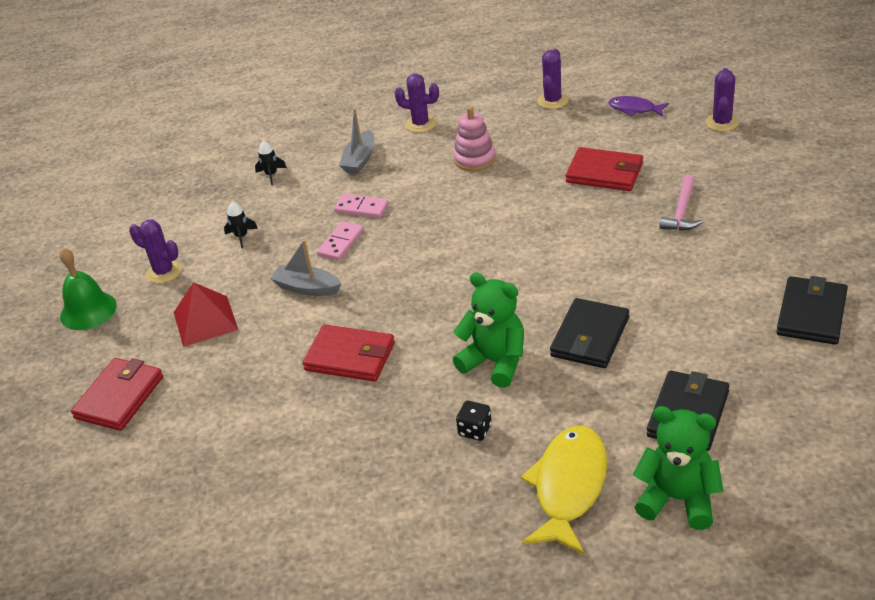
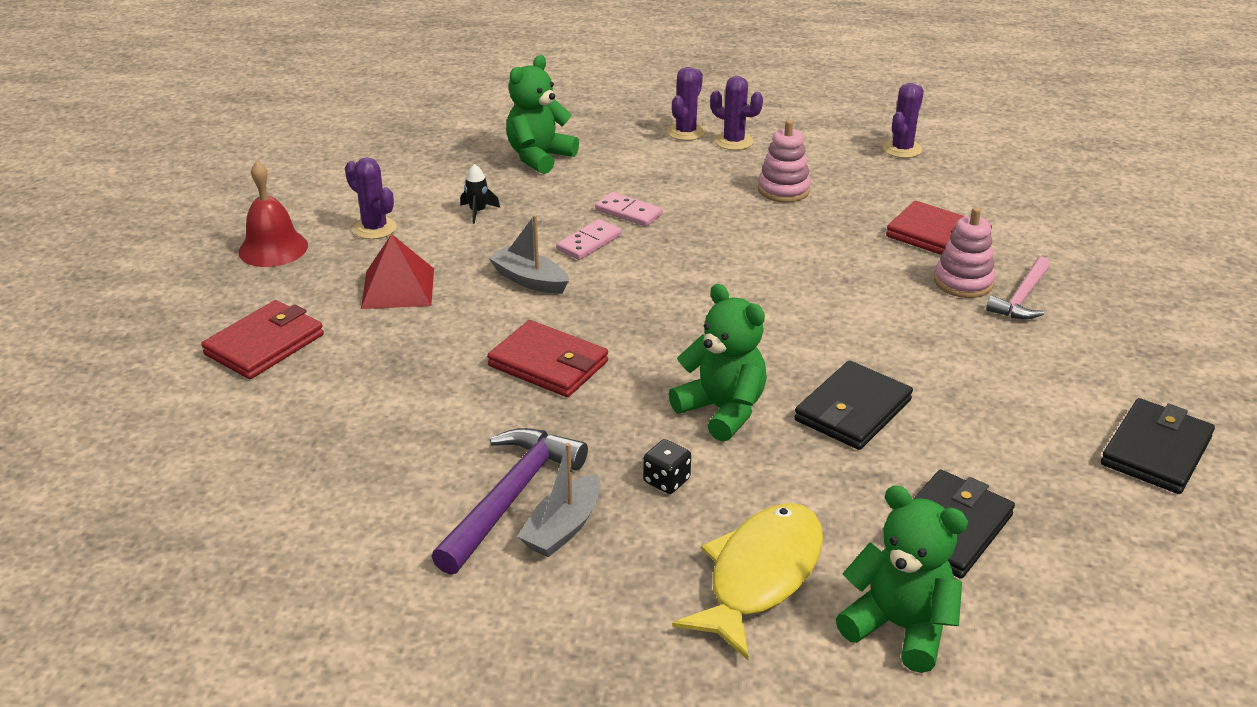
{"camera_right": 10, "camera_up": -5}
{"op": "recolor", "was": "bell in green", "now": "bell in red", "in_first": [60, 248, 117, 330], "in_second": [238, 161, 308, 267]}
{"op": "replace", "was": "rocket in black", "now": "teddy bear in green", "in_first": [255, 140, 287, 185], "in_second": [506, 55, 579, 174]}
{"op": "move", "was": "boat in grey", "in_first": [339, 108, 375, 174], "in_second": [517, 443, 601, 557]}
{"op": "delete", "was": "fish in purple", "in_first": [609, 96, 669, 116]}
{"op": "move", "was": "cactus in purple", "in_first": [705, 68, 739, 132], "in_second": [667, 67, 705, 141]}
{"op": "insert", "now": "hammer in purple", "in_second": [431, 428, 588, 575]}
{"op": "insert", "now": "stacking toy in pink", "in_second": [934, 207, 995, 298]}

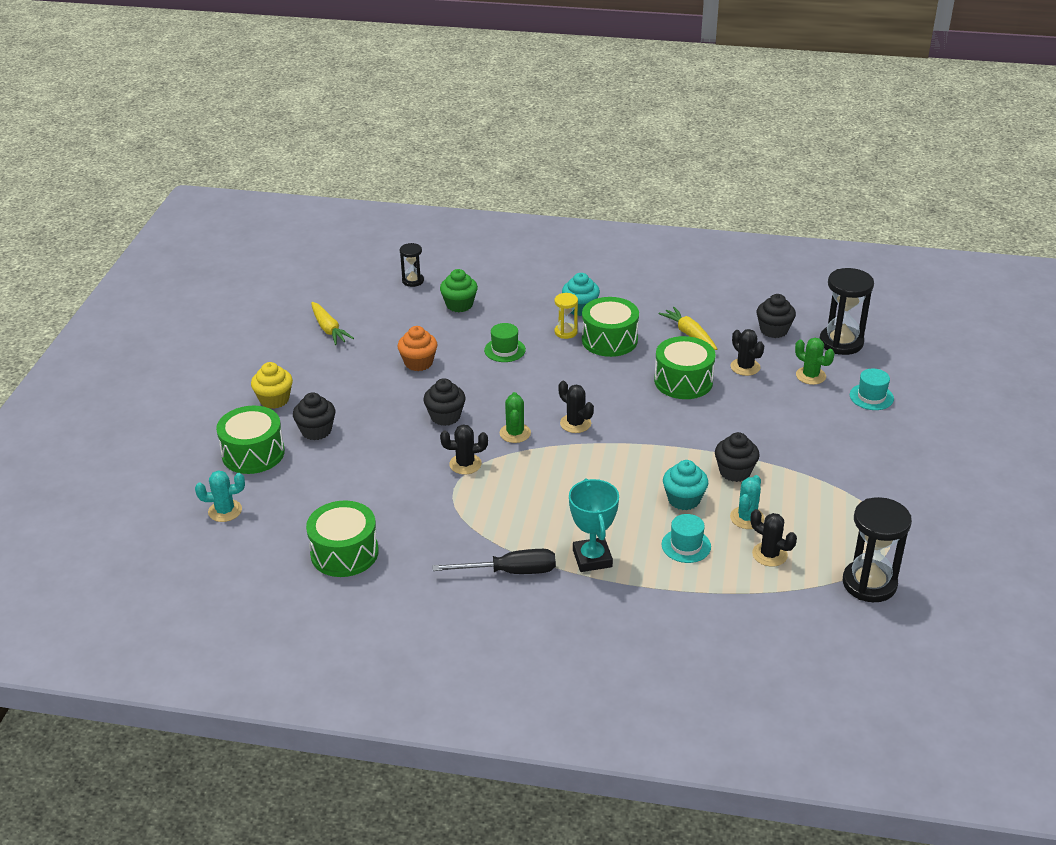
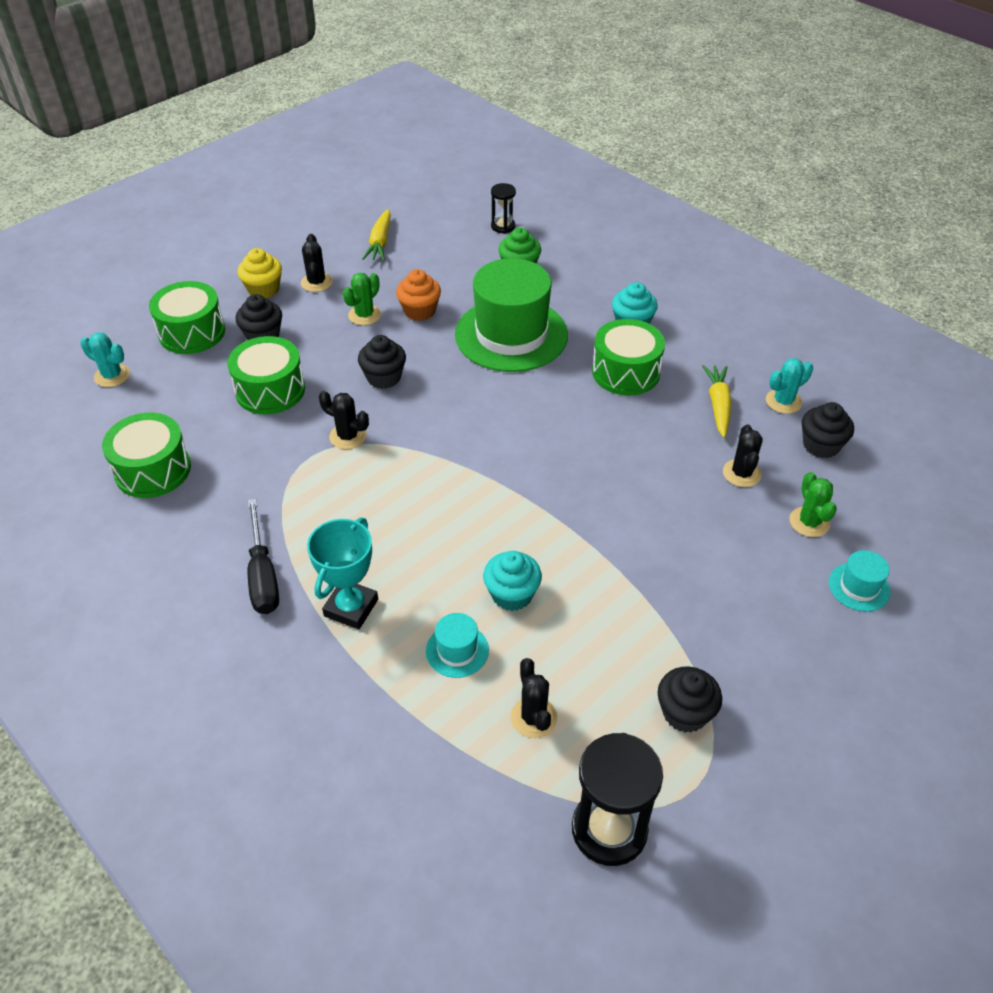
{"camera_right": 35, "camera_up": 10}
{"op": "rotate", "was": "screwdriver in black", "in_first": [432, 549, 556, 574], "in_second": [248, 498, 279, 614], "clockwise": 45}
{"op": "resize", "was": "hat in green", "in_first": [484, 323, 526, 362], "in_second": [455, 258, 568, 372], "ratio": 2.37}
{"op": "move", "was": "cactus in green", "in_first": [500, 392, 531, 443], "in_second": [343, 273, 381, 325]}
{"op": "delete", "was": "hourglass in yellow", "in_first": [555, 293, 578, 339]}
{"op": "move", "was": "cactus in black", "in_first": [558, 381, 594, 433], "in_second": [301, 234, 333, 292]}
{"op": "move", "was": "drum in green", "in_first": [654, 336, 716, 399], "in_second": [227, 336, 305, 414]}
{"op": "move", "was": "cupcake in black", "in_first": [715, 432, 760, 482], "in_second": [658, 667, 722, 733]}
{"op": "move", "was": "cactus in turquoise", "in_first": [730, 475, 764, 529], "in_second": [766, 358, 813, 414]}
{"op": "delete", "was": "hourglass in black", "in_first": [820, 268, 874, 355]}

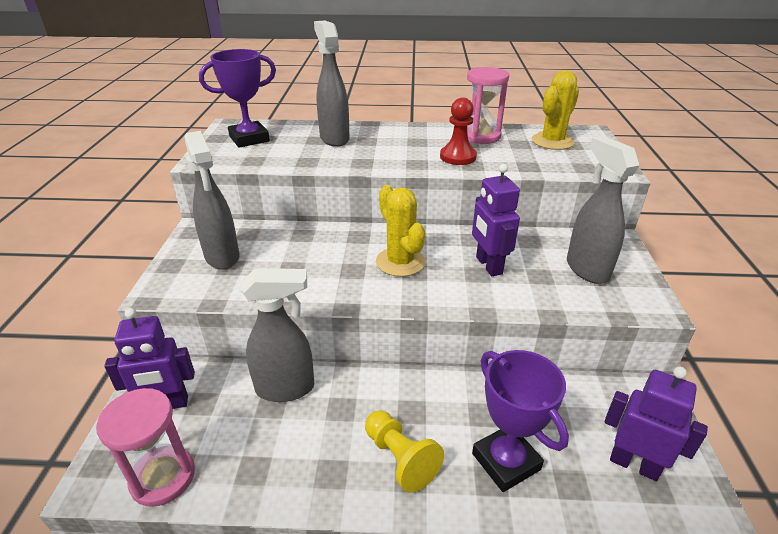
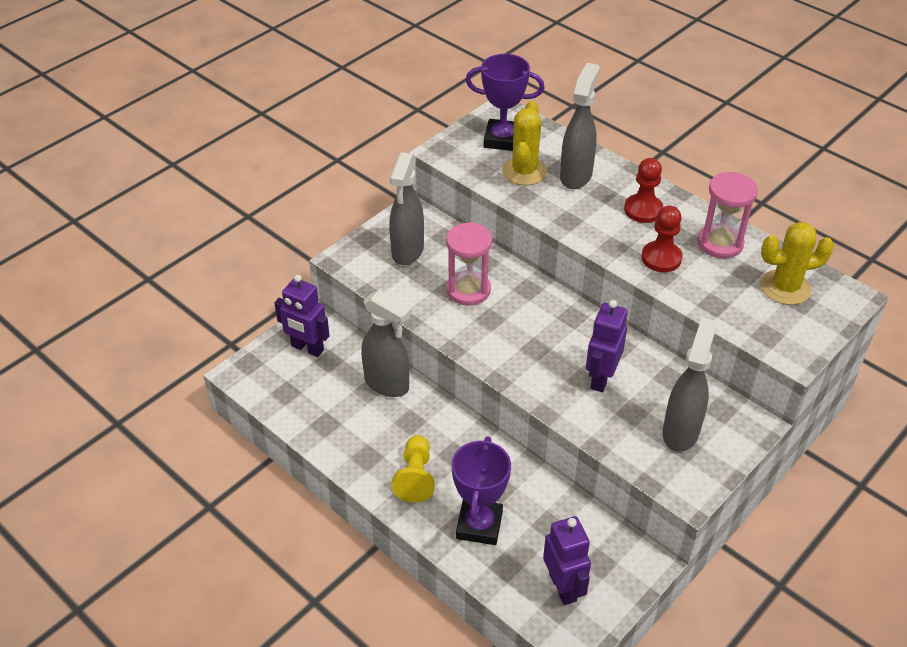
{"camera_right": 40, "camera_up": 10}
{"op": "move", "was": "hourglass in pink", "in_first": [96, 388, 195, 507], "in_second": [446, 222, 492, 305]}
{"op": "move", "was": "cactus in yellow", "in_first": [376, 185, 425, 277], "in_second": [502, 101, 547, 185]}
{"op": "insert", "now": "pawn in red", "in_second": [624, 158, 663, 223]}

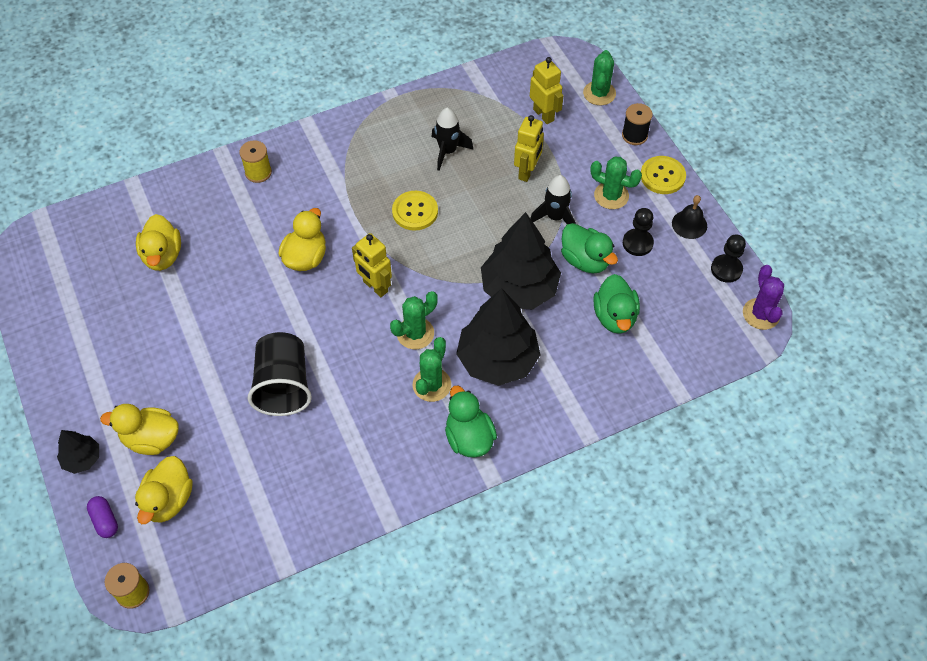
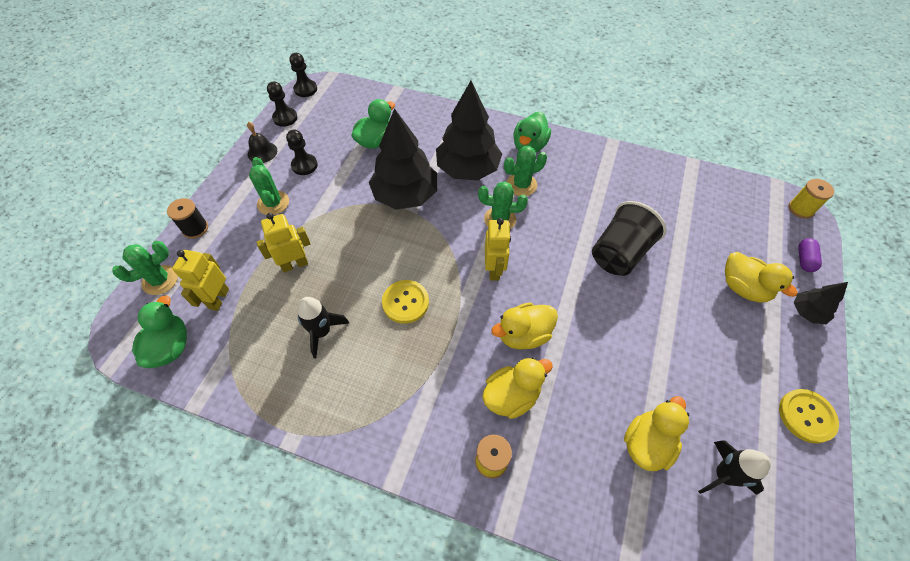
{"camera_right": -135, "camera_up": 0}
{"op": "move", "was": "duck in yellow", "in_first": [135, 456, 193, 524], "in_second": [482, 358, 553, 419]}
{"op": "move", "was": "rocket in black", "in_first": [530, 175, 576, 224], "in_second": [698, 440, 771, 495]}
{"op": "move", "was": "duck in green", "in_first": [561, 223, 618, 273], "in_second": [132, 295, 187, 368]}
{"op": "move", "was": "button in yellow", "in_first": [641, 156, 686, 194], "in_second": [779, 389, 839, 444]}
{"op": "replace", "was": "cactus in purple", "now": "pawn in black", "in_first": [743, 265, 784, 330], "in_second": [289, 53, 317, 97]}

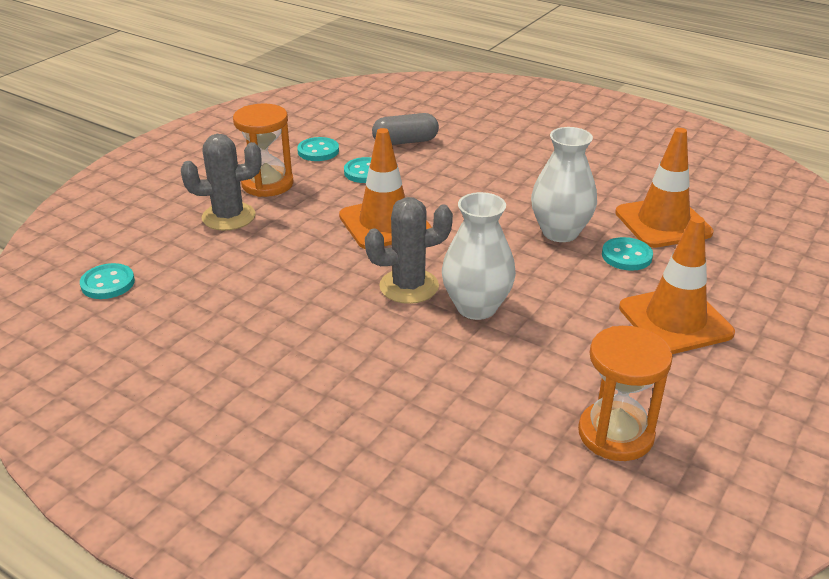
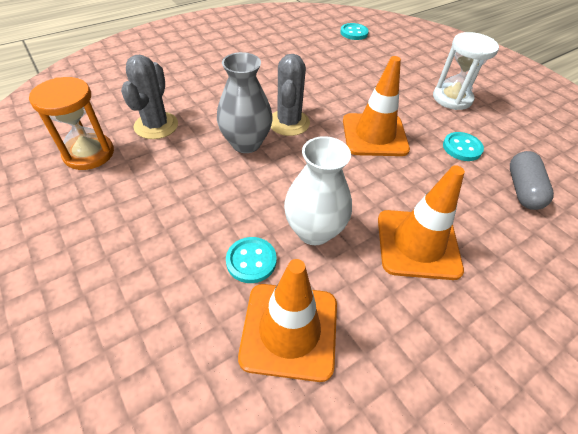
{"camera_right": 110, "camera_up": 15}
{"op": "move", "was": "cactus in grey", "in_first": [181, 134, 261, 230], "in_second": [121, 55, 178, 139]}
{"op": "recolor", "was": "hourglass in orange", "now": "hourglass in white", "in_first": [233, 103, 294, 197], "in_second": [433, 32, 499, 110]}
{"op": "delete", "was": "button in turquoise", "in_first": [297, 137, 339, 161]}
{"op": "recolor", "was": "vase in white", "now": "vase in grey", "in_first": [442, 192, 516, 320], "in_second": [217, 52, 273, 153]}
{"op": "move", "was": "traffic cone in orange", "in_first": [619, 216, 735, 354], "in_second": [378, 165, 465, 280]}

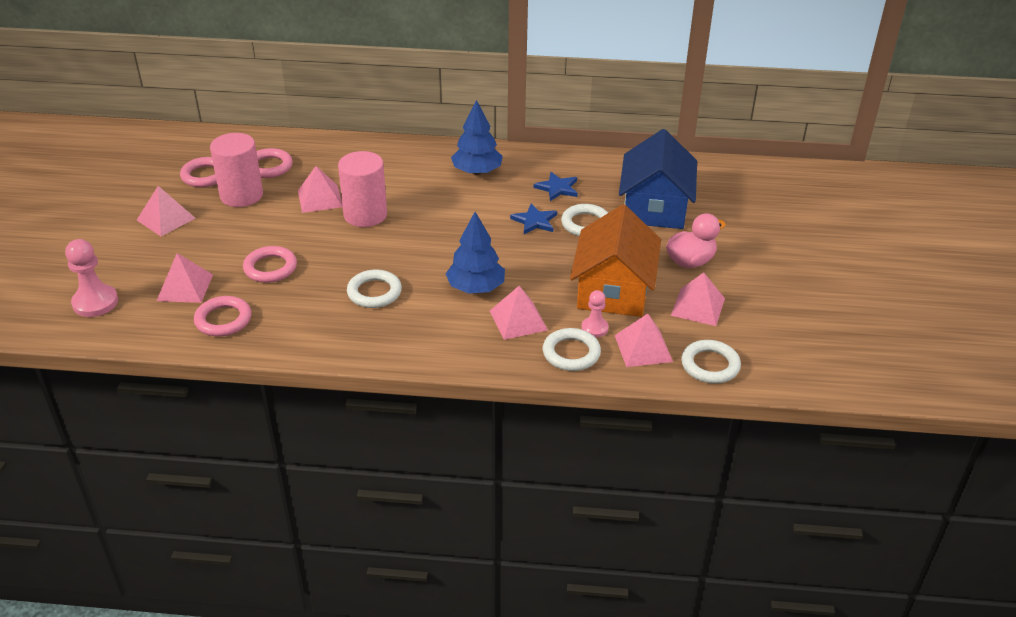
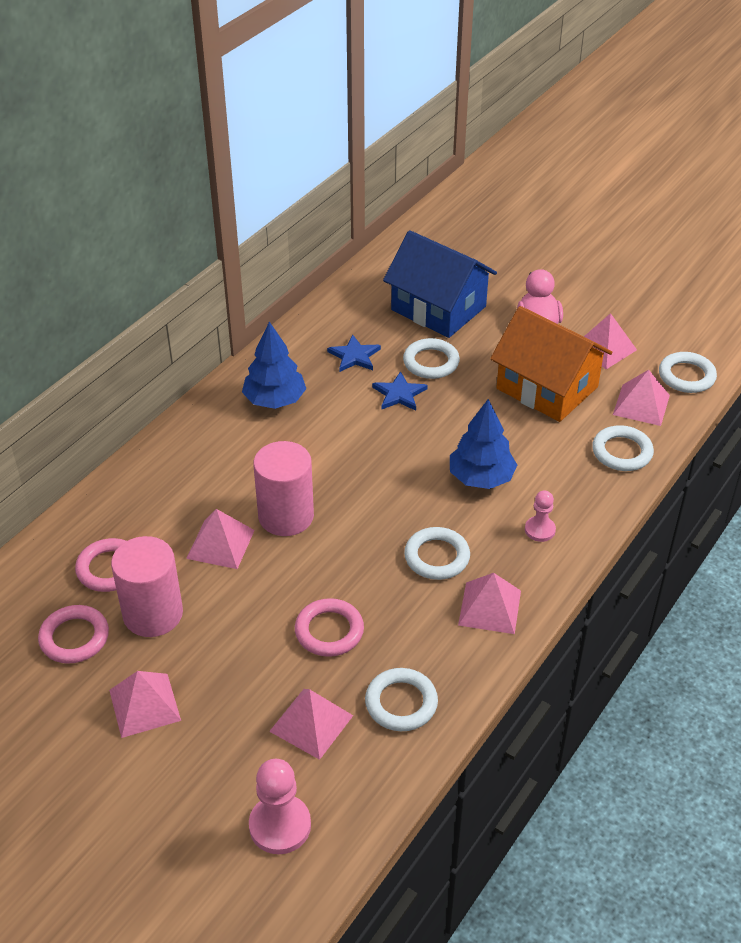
{"camera_right": -60, "camera_up": 5}
{"op": "recolor", "was": "ring in pink", "now": "ring in white", "in_first": [194, 296, 251, 336], "in_second": [365, 668, 438, 731]}
{"op": "move", "was": "pyramid in pink", "in_first": [490, 286, 548, 340], "in_second": [458, 573, 521, 634]}
{"op": "move", "was": "pawn in pink", "in_first": [581, 290, 609, 337], "in_second": [525, 490, 556, 542]}

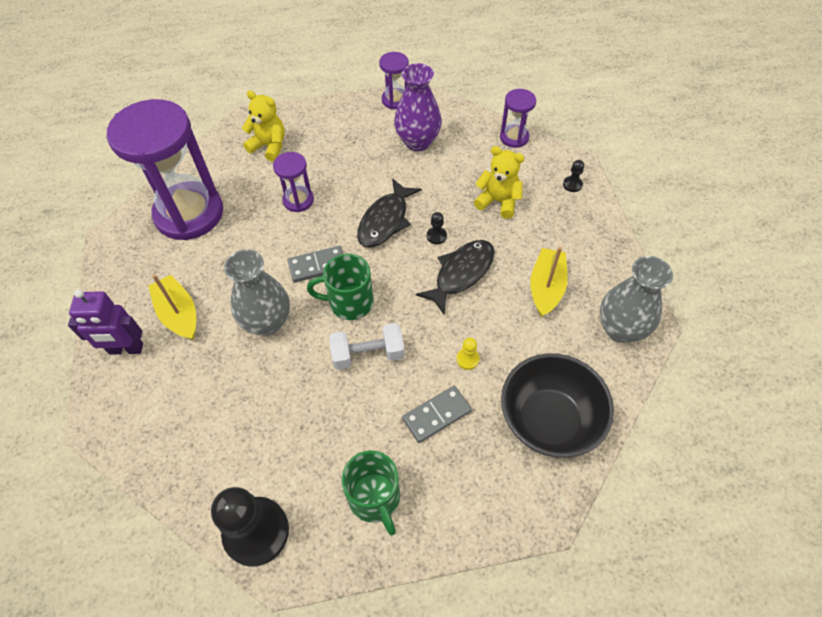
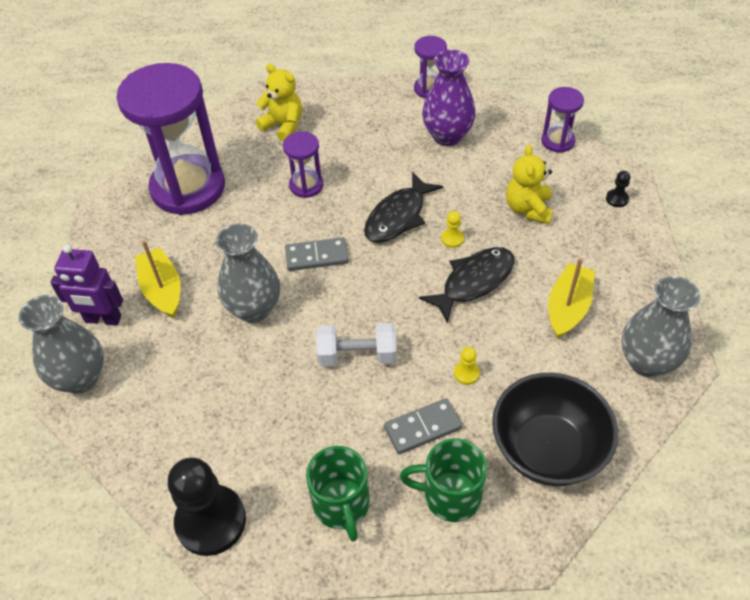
{"camera_right": 10, "camera_up": -5}
{"op": "move", "was": "mug in green", "in_first": [307, 254, 374, 320], "in_second": [400, 439, 487, 522]}
{"op": "recolor", "was": "pawn in black", "now": "pawn in yellow", "in_first": [427, 212, 447, 244], "in_second": [441, 211, 464, 248]}
{"op": "rotate", "was": "teddy bear in yellow", "in_first": [474, 146, 524, 219], "in_second": [506, 145, 553, 224], "clockwise": -120}
{"op": "insert", "now": "vase in grey", "in_second": [19, 295, 104, 394]}

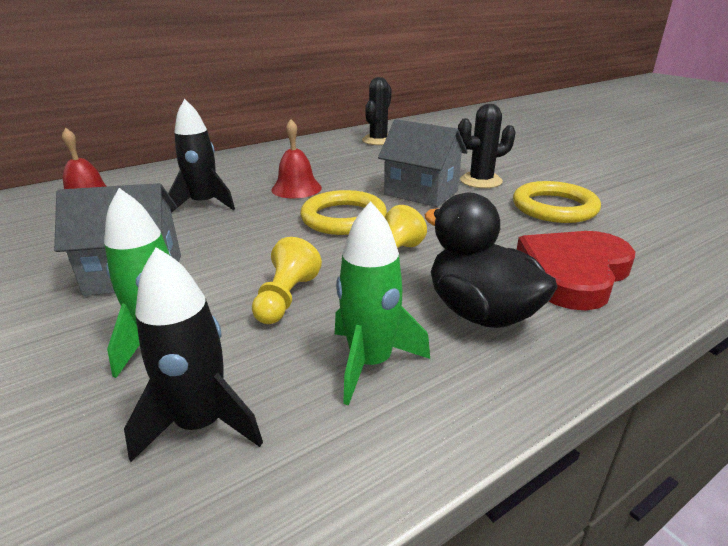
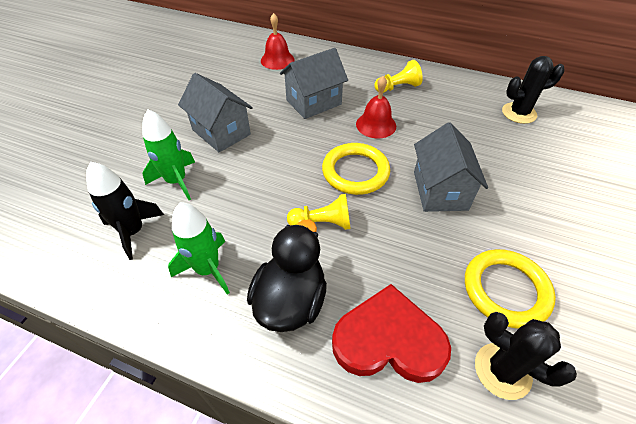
{"camera_right": 55, "camera_up": 20}
{"op": "replace", "was": "rocket in black", "now": "house in grey", "in_first": [168, 99, 235, 213], "in_second": [280, 48, 348, 119]}
{"op": "move", "was": "pawn in yellow", "in_first": [252, 237, 322, 324], "in_second": [374, 60, 423, 93]}
{"op": "move", "was": "cactus in black", "in_first": [458, 104, 516, 188], "in_second": [475, 312, 577, 400]}

